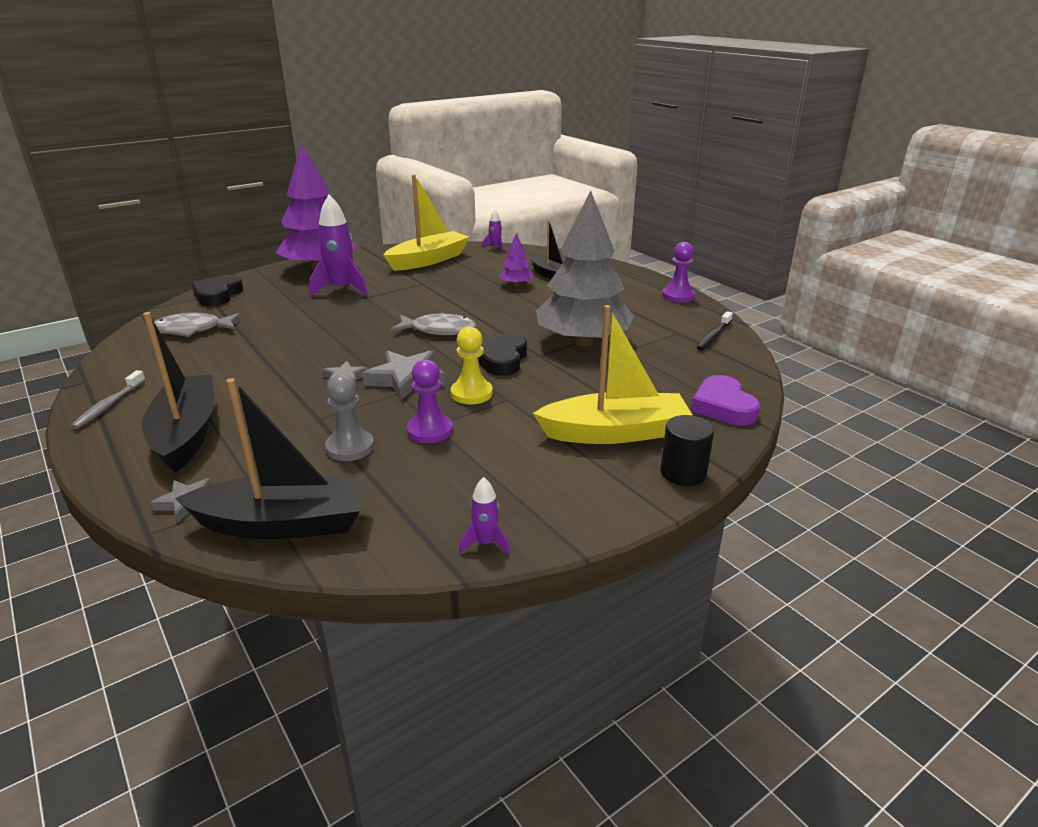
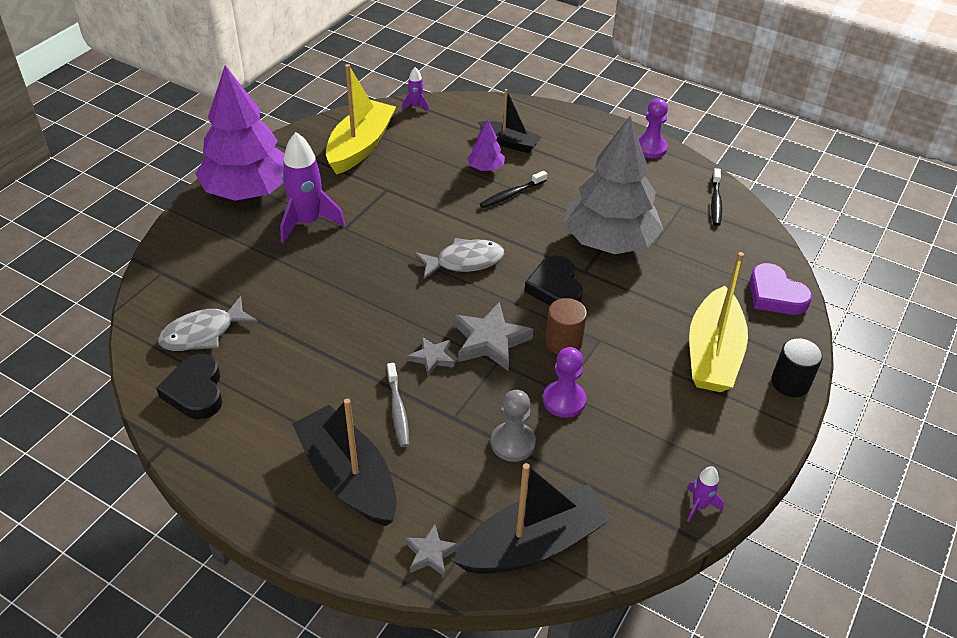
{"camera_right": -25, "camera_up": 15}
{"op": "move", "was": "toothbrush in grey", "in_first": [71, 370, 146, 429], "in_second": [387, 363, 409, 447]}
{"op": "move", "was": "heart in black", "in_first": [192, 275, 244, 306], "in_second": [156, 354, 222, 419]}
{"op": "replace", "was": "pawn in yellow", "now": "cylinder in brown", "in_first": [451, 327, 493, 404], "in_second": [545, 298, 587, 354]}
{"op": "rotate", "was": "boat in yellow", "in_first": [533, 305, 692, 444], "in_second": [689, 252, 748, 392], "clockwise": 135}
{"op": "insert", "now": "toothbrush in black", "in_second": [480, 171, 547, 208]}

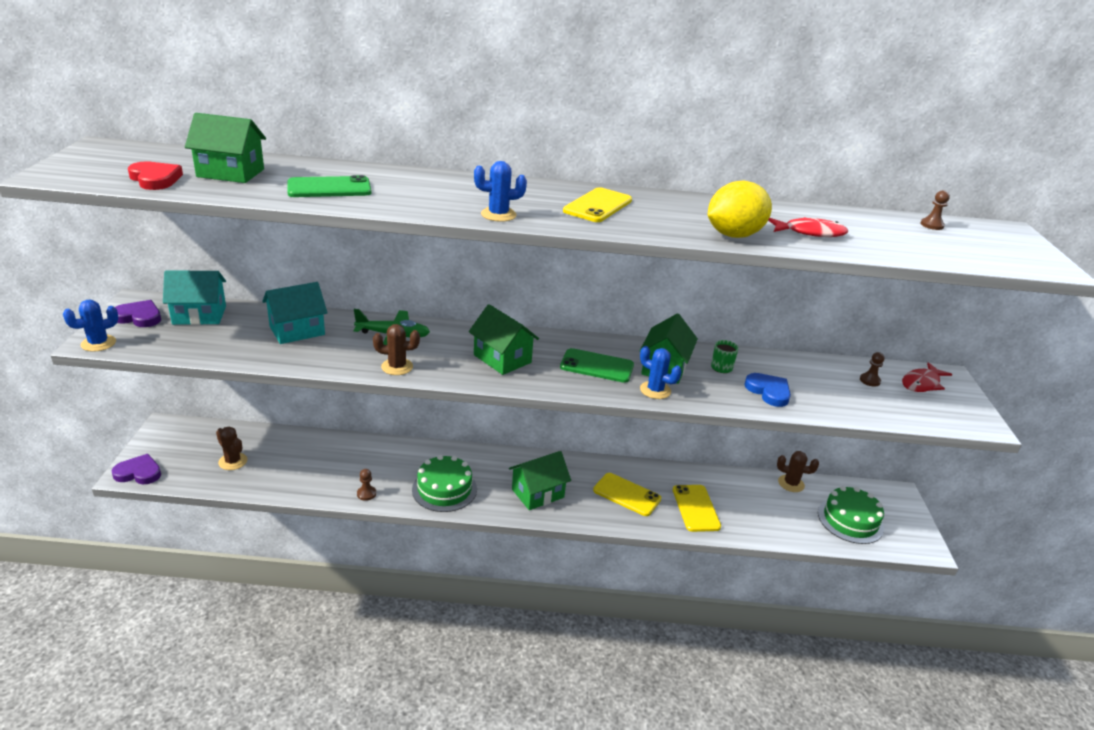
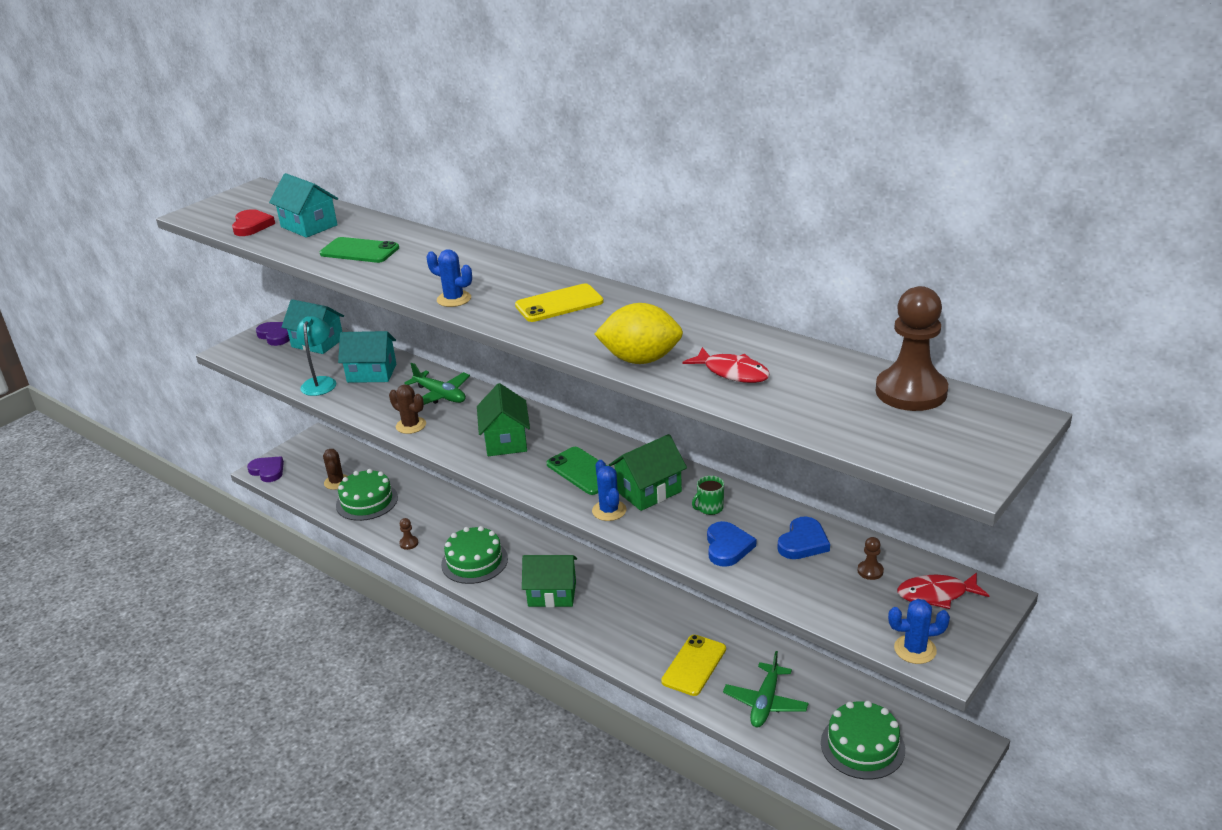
{"camera_right": 40, "camera_up": 0}
{"op": "move", "was": "cactus in blue", "in_first": [63, 300, 118, 352], "in_second": [888, 599, 950, 664]}
{"op": "recolor", "was": "house in green", "now": "house in turquoise", "in_first": [185, 113, 266, 183], "in_second": [269, 173, 338, 238]}
{"op": "delete", "was": "phone in yellow", "in_first": [593, 473, 661, 516]}
{"op": "delete", "was": "cactus in brown", "in_first": [777, 451, 819, 492]}
{"op": "resize", "was": "pawn in brown", "in_first": [921, 190, 950, 230], "in_second": [876, 286, 948, 411], "ratio": 2.49}
{"op": "insert", "now": "lamp in turquoise", "in_second": [296, 316, 336, 396]}
{"op": "insert", "now": "cake in green", "in_second": [336, 469, 398, 521]}
{"op": "insert", "now": "plane in green", "in_second": [723, 651, 809, 727]}
{"op": "insert", "now": "heart in blue", "in_second": [778, 517, 830, 559]}

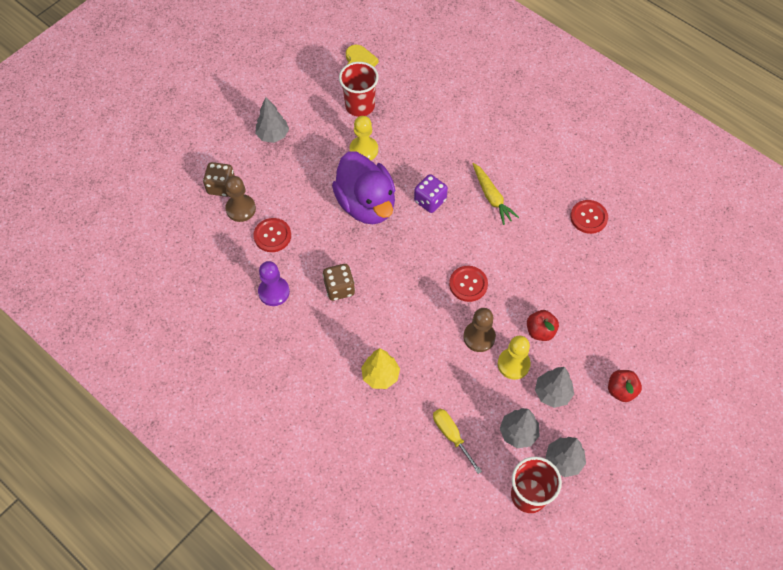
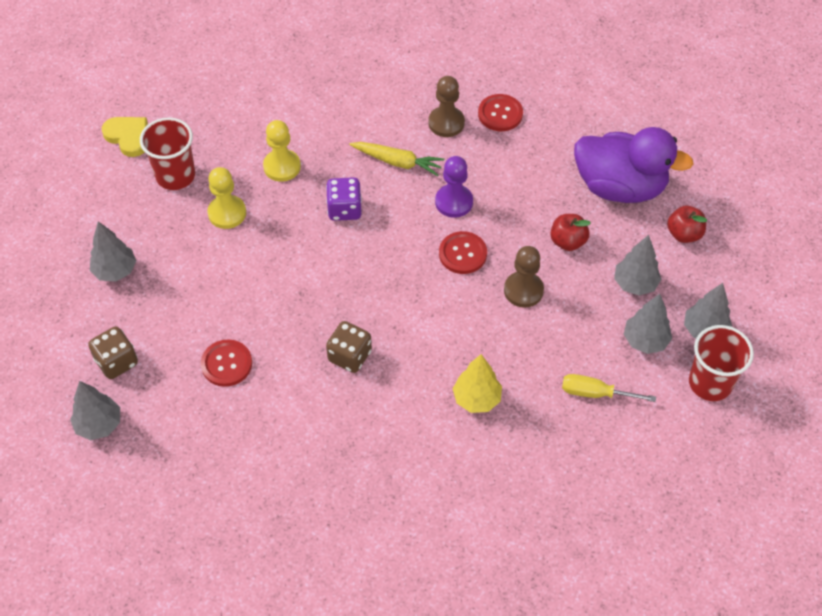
{"camera_right": -45, "camera_up": -5}
{"op": "move", "was": "pawn in brown", "in_first": [225, 176, 256, 222], "in_second": [428, 76, 465, 137]}
{"op": "move", "was": "pawn in purple", "in_first": [258, 261, 290, 306], "in_second": [435, 156, 473, 218]}
{"op": "move", "was": "duck in purple", "in_first": [332, 152, 395, 224], "in_second": [574, 127, 694, 203]}
{"op": "move", "was": "pawn in yellow", "in_first": [498, 336, 531, 380], "in_second": [263, 120, 301, 182]}
{"op": "insert", "now": "tree in grey", "in_second": [70, 381, 120, 440]}

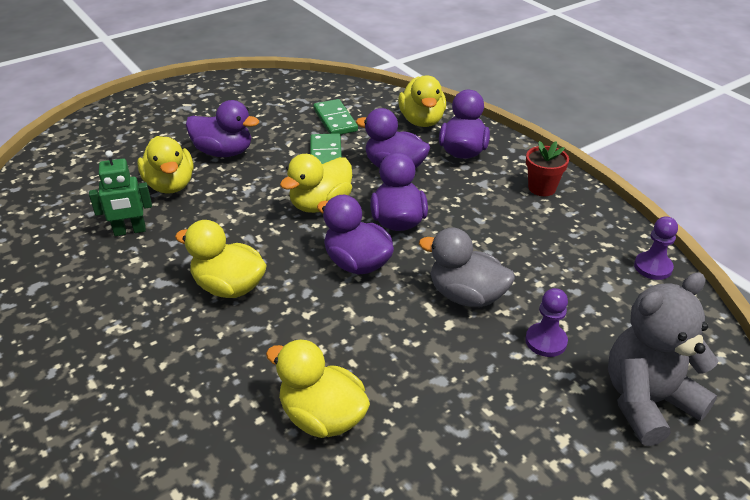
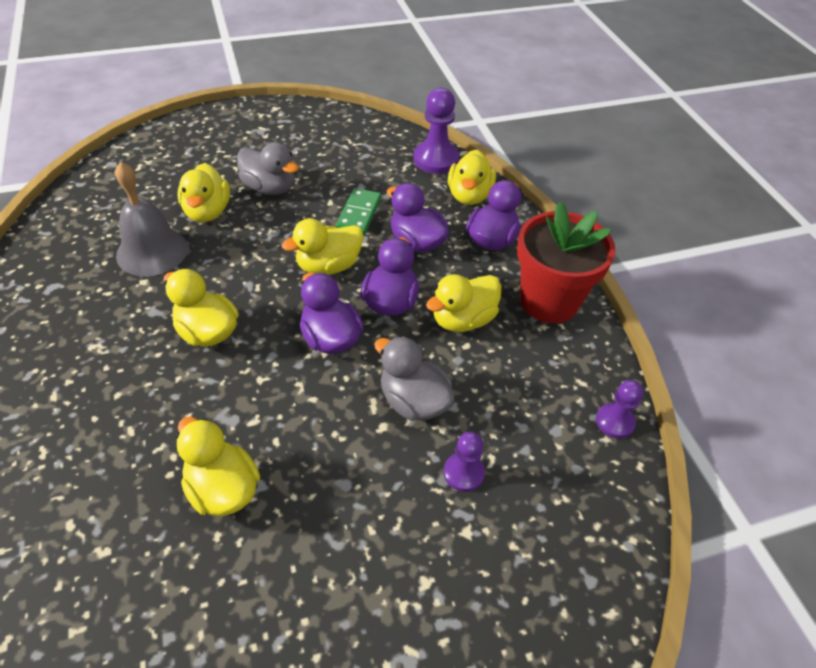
{"camera_right": 15, "camera_up": 10}
{"op": "replace", "was": "robot in green", "now": "bell in grey", "in_first": [89, 150, 152, 236], "in_second": [115, 161, 188, 276]}
{"op": "recolor", "was": "duck in purple", "now": "duck in grey", "in_first": [186, 100, 259, 157], "in_second": [237, 142, 299, 195]}
{"op": "delete", "was": "domino in green", "in_first": [314, 99, 358, 135]}
{"op": "resize", "was": "flower pot in red", "in_first": [526, 141, 569, 196], "in_second": [517, 201, 616, 323], "ratio": 2.09}
{"op": "delete", "was": "teddy bear in grey", "in_first": [608, 272, 719, 446]}
{"op": "insert", "now": "pawn in purple", "in_second": [413, 88, 459, 174]}
{"op": "insert", "now": "duck in yellow", "in_second": [426, 274, 502, 332]}

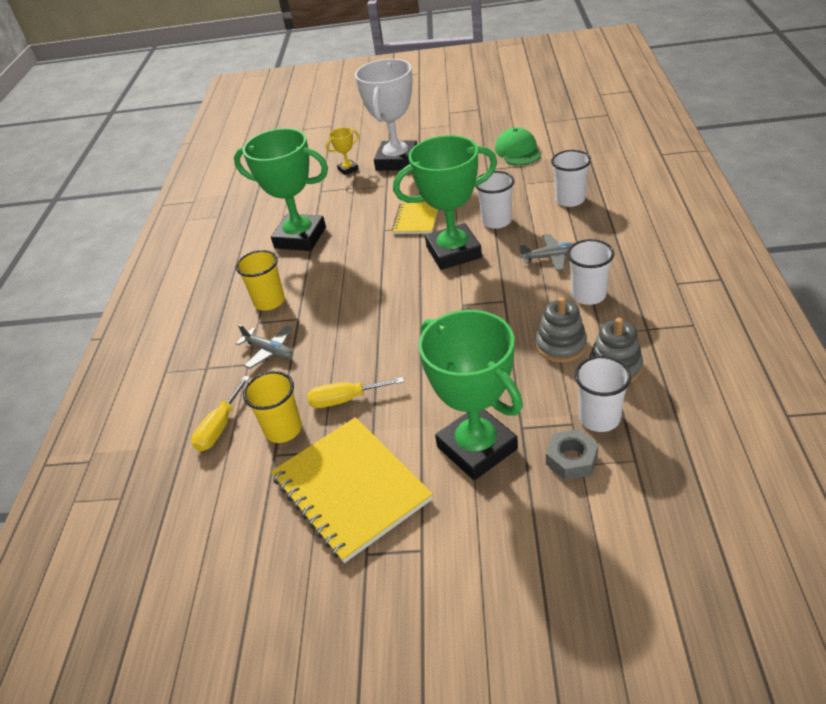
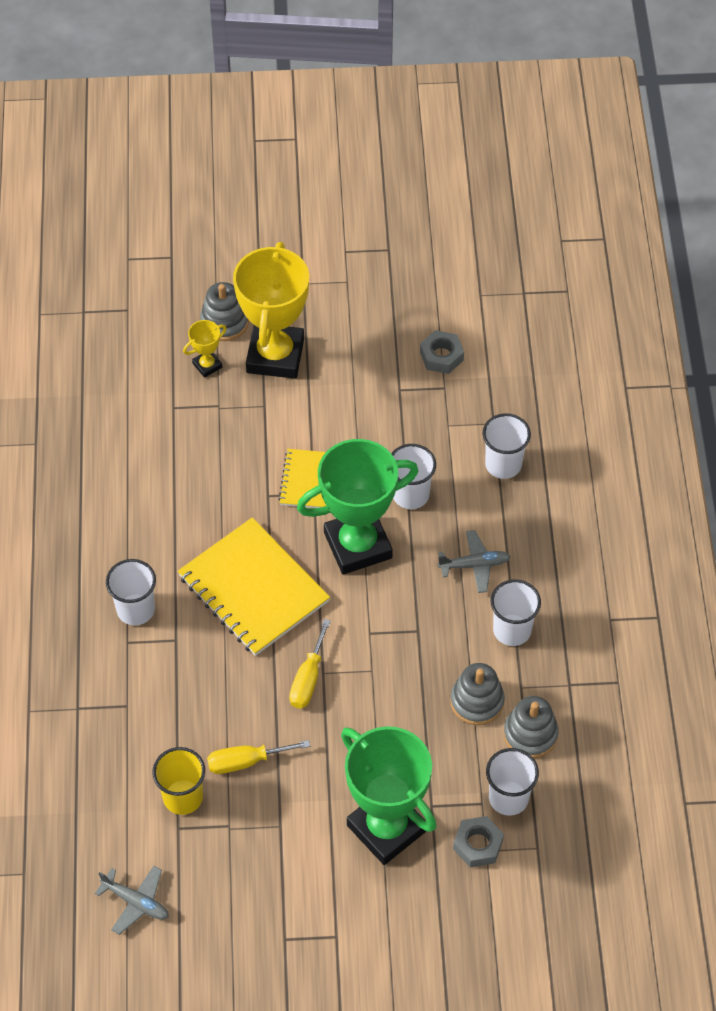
{"camera_right": -10, "camera_up": 15}
{"op": "move", "was": "screwdriver in yellow", "in_first": [191, 376, 250, 452], "in_second": [289, 619, 331, 708]}
{"op": "delete", "was": "trophy in green", "in_first": [234, 128, 328, 251]}
{"op": "recolor", "was": "cup in yellow", "now": "cup in white", "in_first": [236, 250, 285, 310], "in_second": [106, 559, 156, 625]}
{"op": "move", "was": "plane in grey", "in_first": [236, 324, 293, 369], "in_second": [95, 866, 169, 935]}
{"op": "move", "was": "notebook in yellow", "in_first": [271, 417, 433, 563], "in_second": [178, 518, 330, 656]}
{"op": "recolor", "was": "trophy in white", "now": "trophy in yellow", "in_first": [355, 59, 417, 171], "in_second": [233, 242, 309, 379]}
{"op": "replace", "was": "cap in green", "now": "nut in grey", "in_first": [495, 127, 541, 165], "in_second": [420, 330, 464, 374]}
{"op": "insert", "now": "stacking toy in grey", "in_second": [200, 282, 249, 341]}

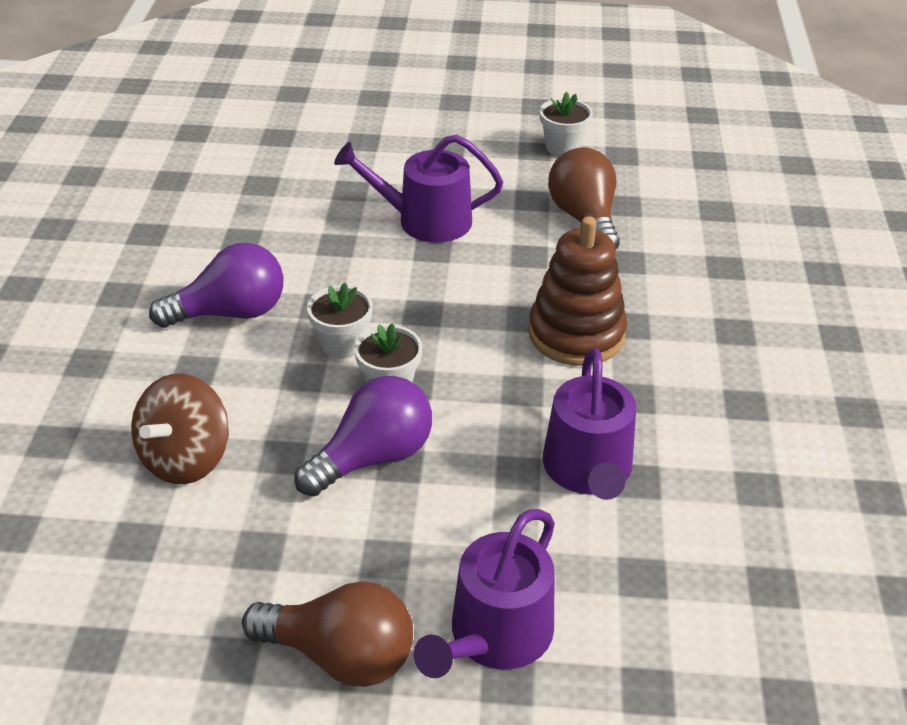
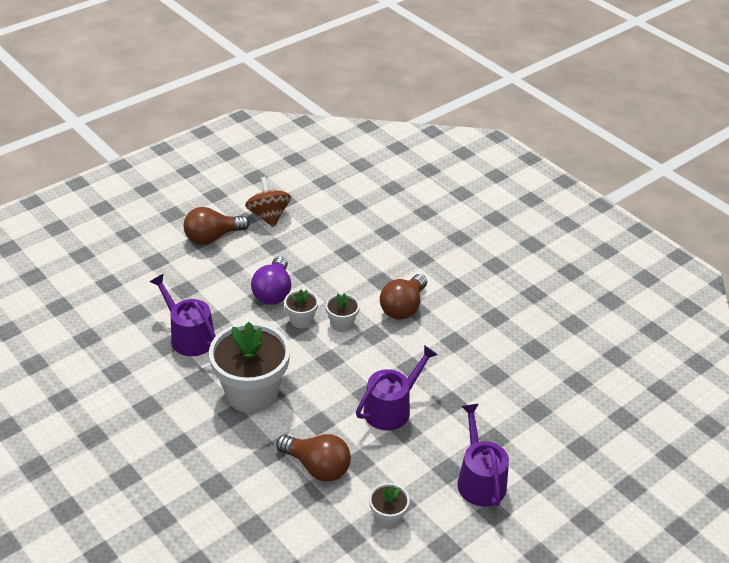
{"camera_right": 135, "camera_up": 0}
{"op": "move", "was": "spinning top in brown", "in_first": [131, 374, 229, 484], "in_second": [245, 177, 291, 227]}
{"op": "recolor", "was": "light bulb in purple", "now": "light bulb in brown", "in_first": [149, 243, 283, 328], "in_second": [380, 274, 427, 320]}
{"op": "move", "was": "watering can in purple", "in_first": [414, 509, 555, 678], "in_second": [457, 404, 509, 507]}
{"op": "replace", "was": "stacking toy in brown", "now": "flower pot in white", "in_first": [528, 216, 627, 366], "in_second": [209, 322, 290, 413]}

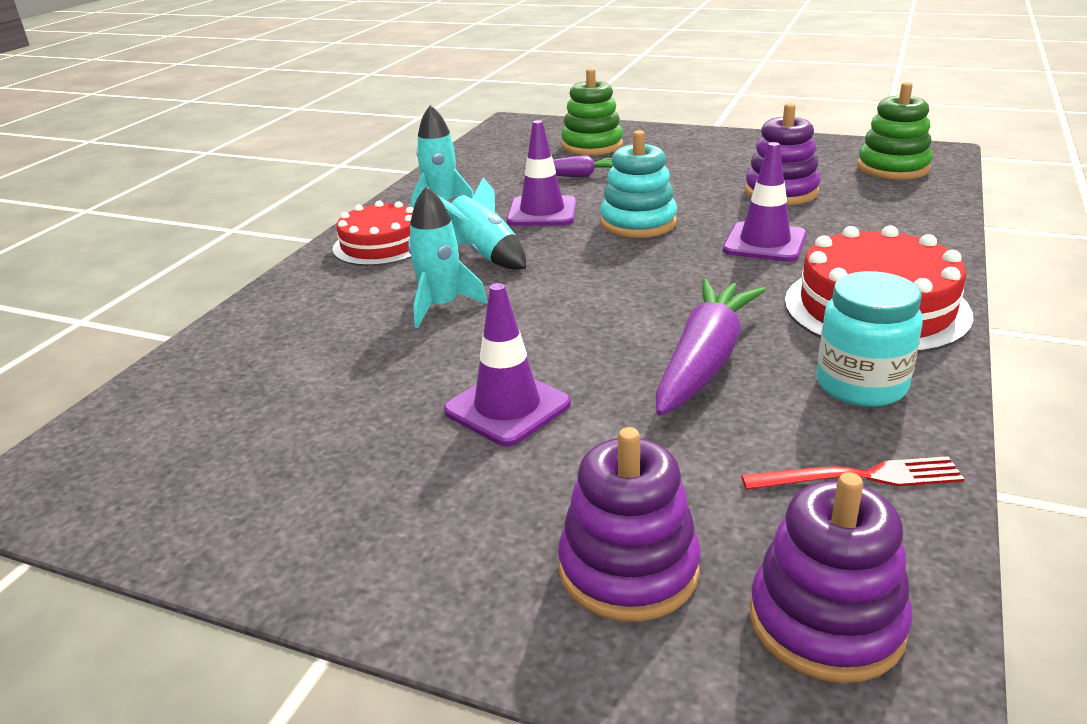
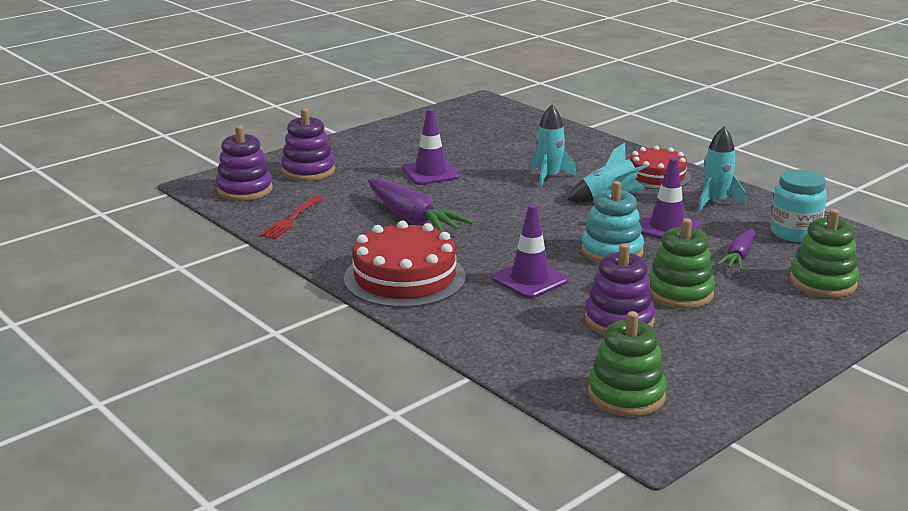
{"camera_right": 115, "camera_up": -5}
{"op": "move", "was": "jar in turquoise", "in_first": [816, 271, 923, 407], "in_second": [770, 170, 827, 242]}
{"op": "insert", "now": "stacking toy in green", "in_second": [648, 218, 715, 309]}

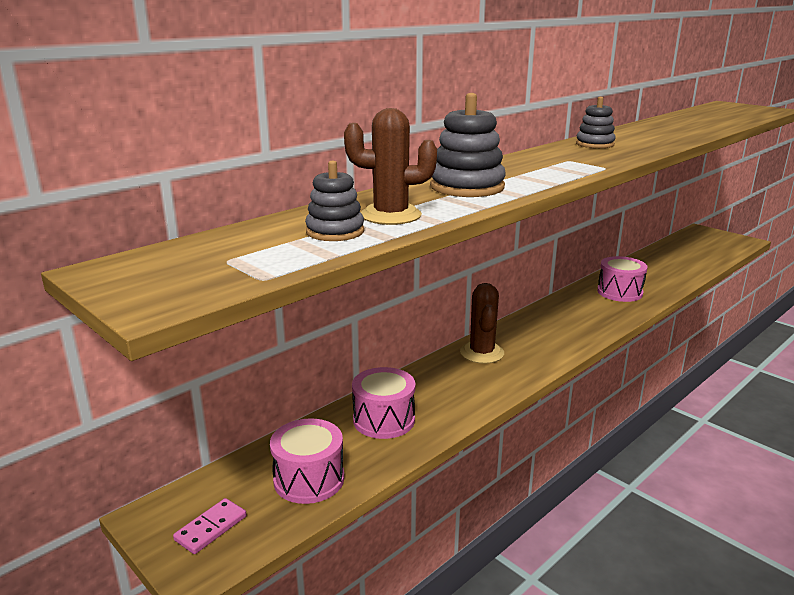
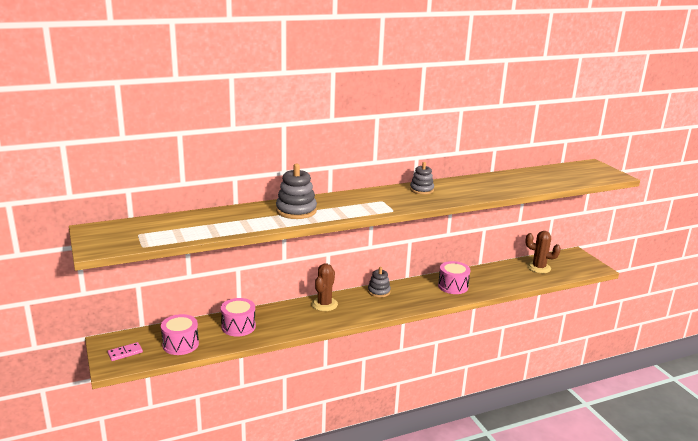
{"camera_right": 20, "camera_up": 0}
{"op": "move", "was": "stacking toy in grey", "in_first": [305, 161, 364, 241], "in_second": [368, 267, 391, 297]}
{"op": "move", "was": "cactus in brown", "in_first": [344, 108, 437, 225], "in_second": [525, 231, 561, 273]}

